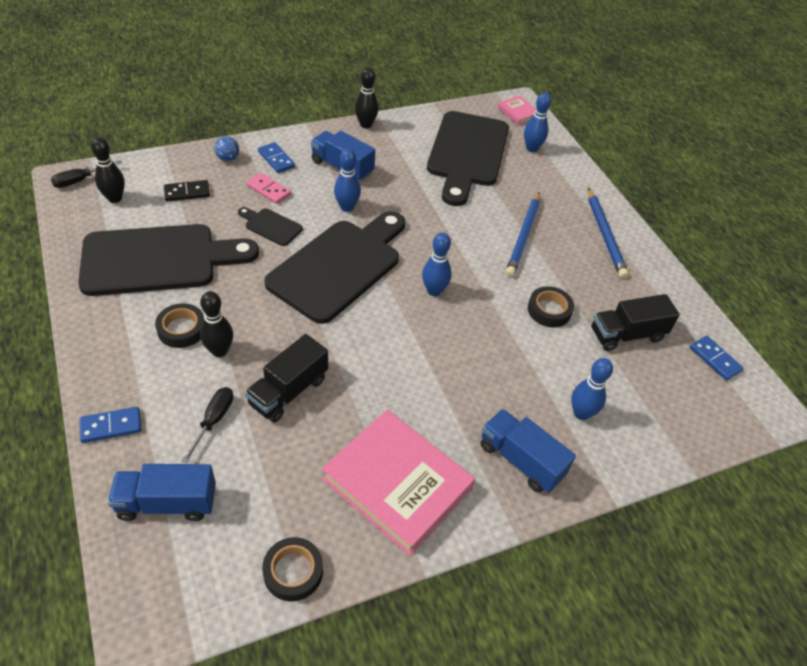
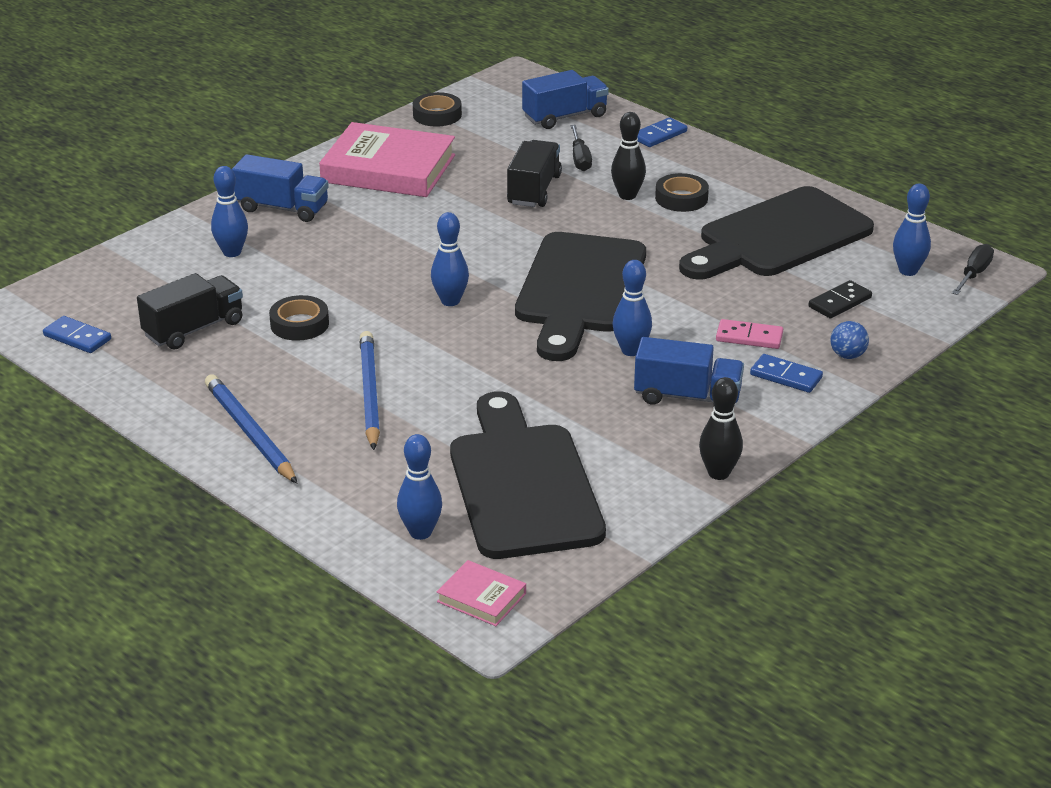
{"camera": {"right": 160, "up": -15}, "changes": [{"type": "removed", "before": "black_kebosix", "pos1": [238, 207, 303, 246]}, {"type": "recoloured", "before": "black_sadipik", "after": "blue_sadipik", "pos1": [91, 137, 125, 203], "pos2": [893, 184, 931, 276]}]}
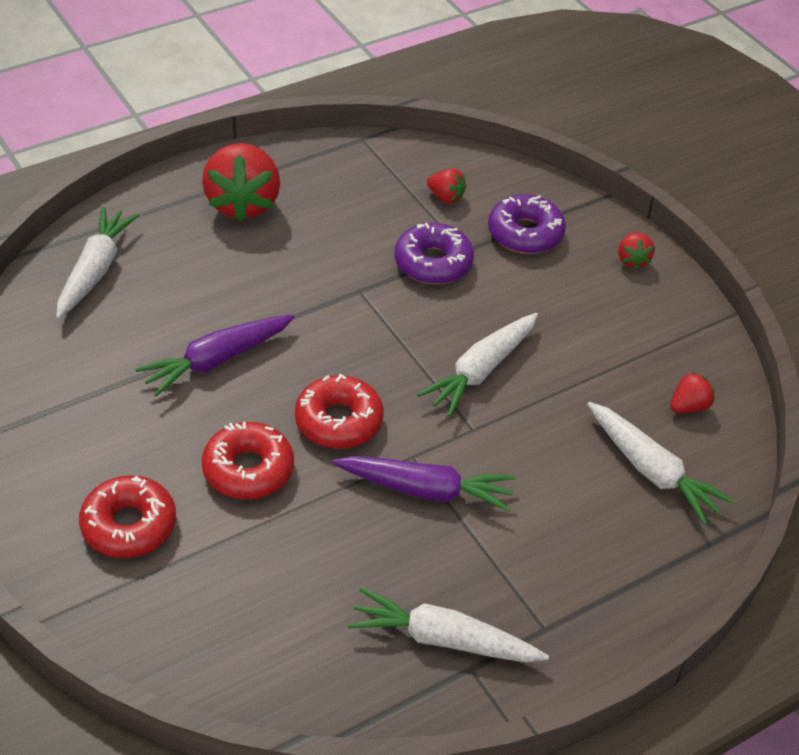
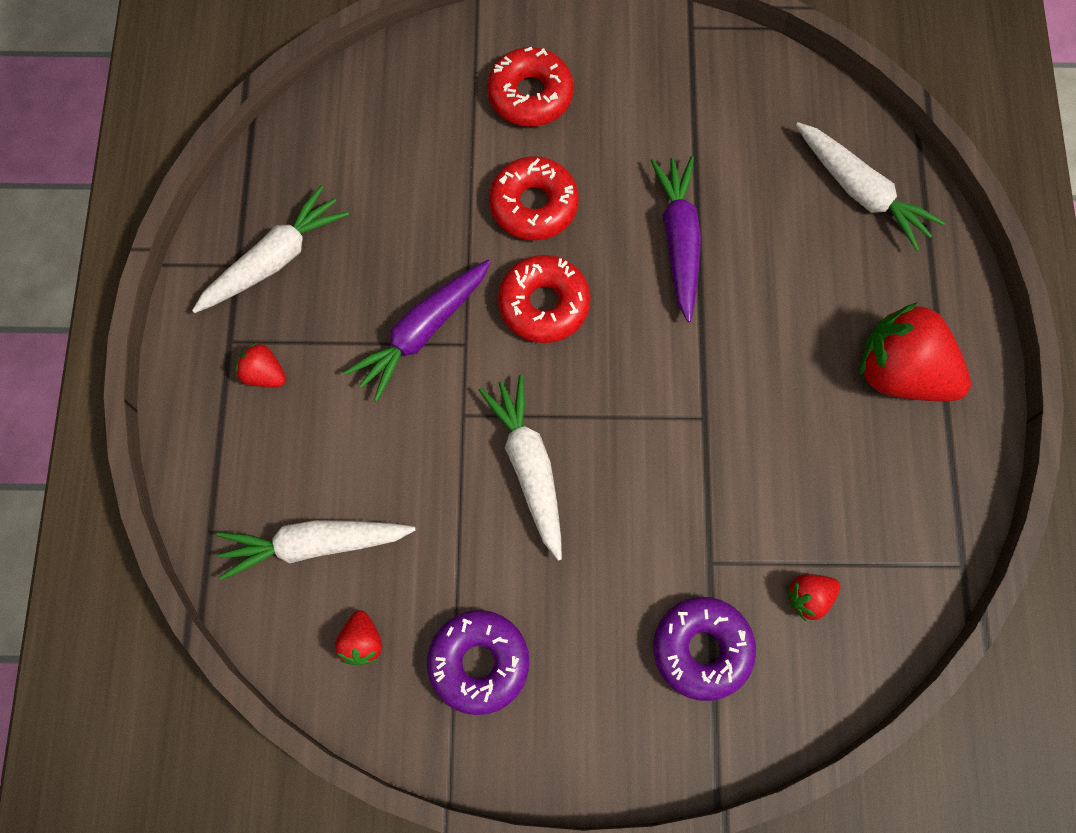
{"camera": {"right": 125, "up": 25}, "changes": [{"type": "moved", "before": "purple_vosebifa", "pos1": [394, 223, 474, 284], "pos2": [427, 610, 529, 715]}, {"type": "moved", "before": "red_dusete", "pos1": [618, 233, 655, 269], "pos2": [235, 343, 286, 387]}]}
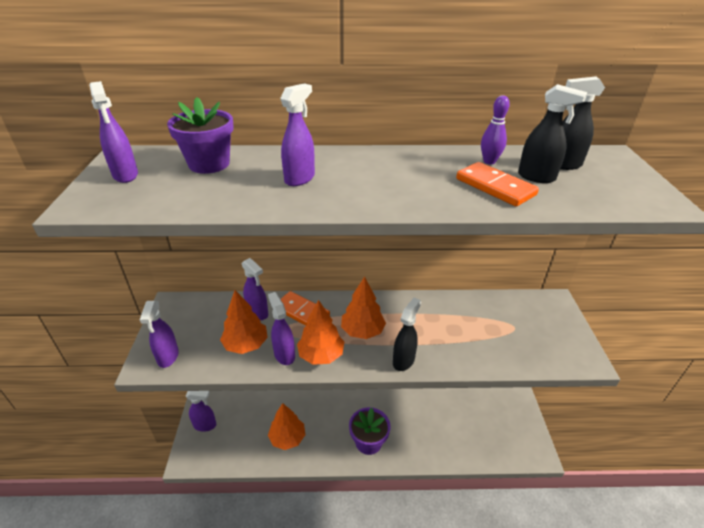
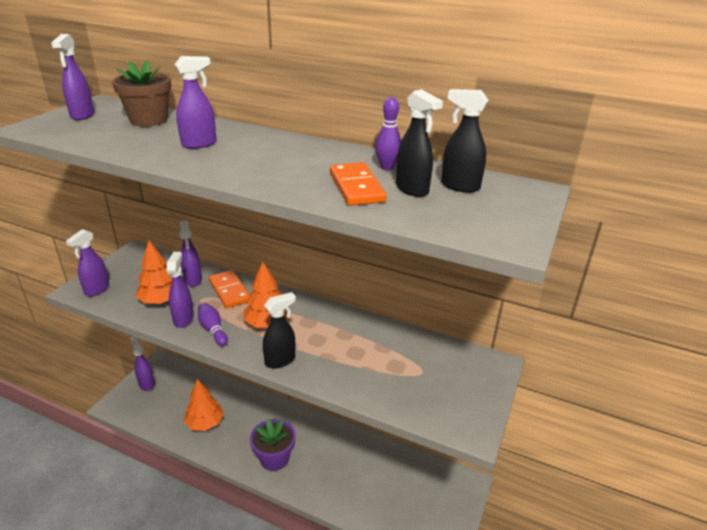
{"camera": {"right": 25, "up": -5}, "changes": [{"type": "replaced", "before": "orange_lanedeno", "after": "purple_sadipik", "pos1": [297, 300, 344, 365], "pos2": [198, 303, 228, 346]}, {"type": "recoloured", "before": "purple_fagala", "after": "brown_fagala", "pos1": [167, 97, 234, 174], "pos2": [112, 60, 171, 127]}, {"type": "turned", "before": "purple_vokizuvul", "pos1": [186, 391, 216, 432], "pos2": [130, 336, 155, 391], "turn": -150}]}
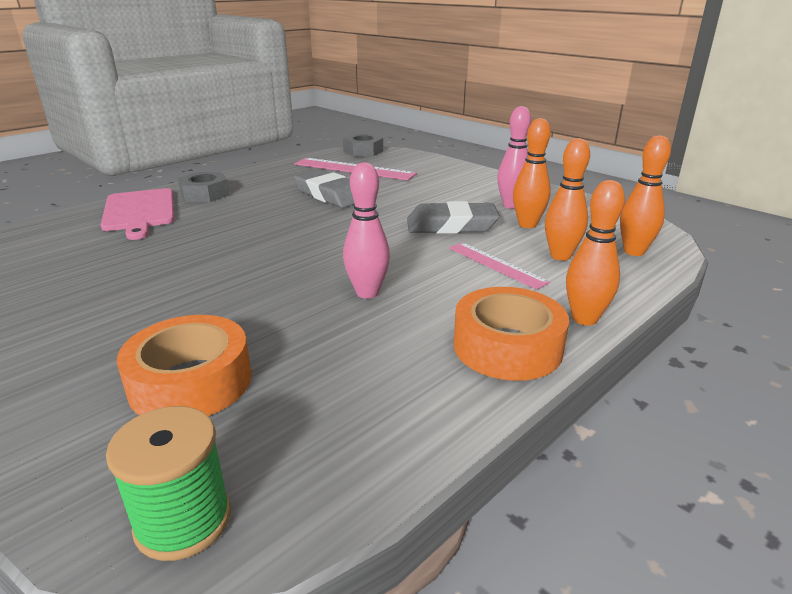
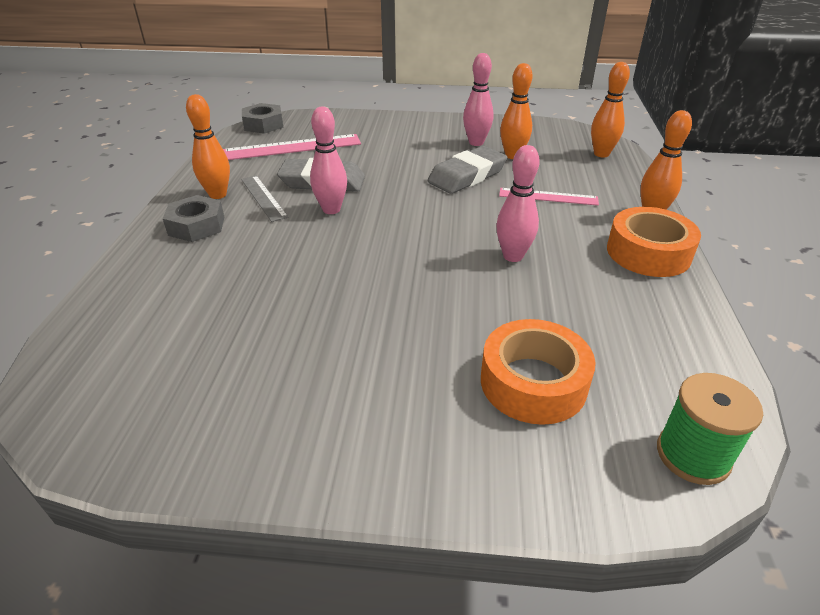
{"camera": {"right": -40, "up": 10}, "changes": [{"type": "removed", "before": "pink_kebosix", "pos1": [101, 188, 174, 240]}, {"type": "added", "after": "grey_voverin", "pos2": [241, 175, 288, 222]}, {"type": "added", "after": "pink_sadipik", "pos2": [310, 106, 347, 214]}, {"type": "moved", "before": "orange_sadipik", "pos1": [545, 138, 590, 261], "pos2": [186, 94, 230, 199]}]}
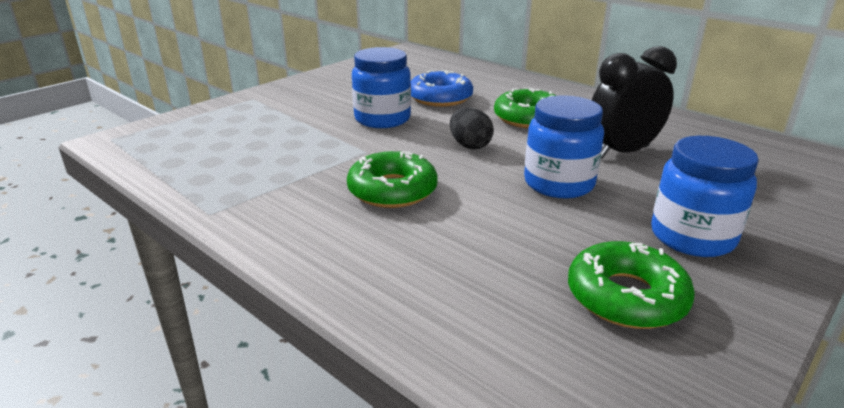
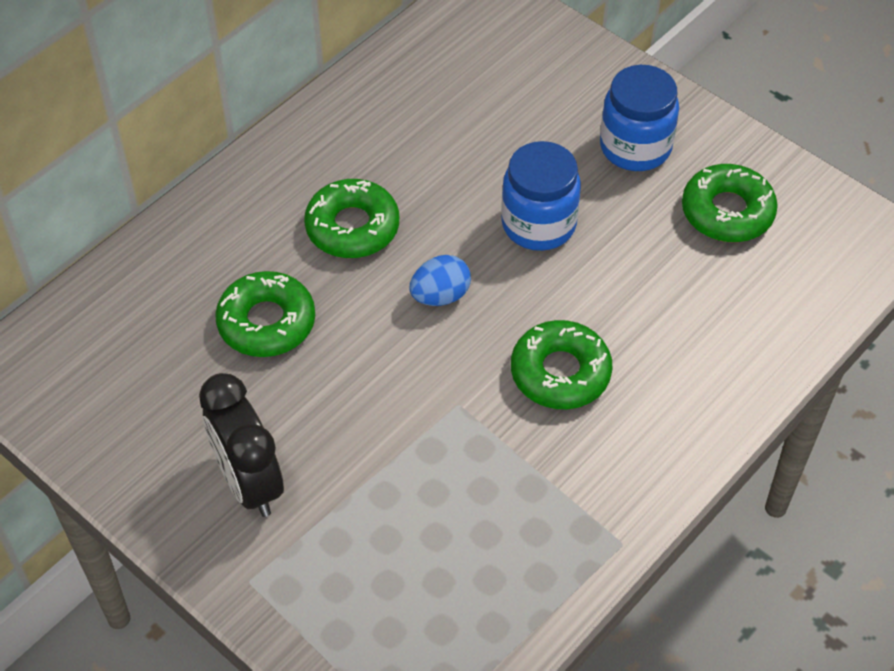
{"camera": {"right": -90, "up": 25}, "changes": [{"type": "removed", "before": "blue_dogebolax", "pos1": [352, 47, 411, 128]}, {"type": "moved", "before": "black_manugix", "pos1": [592, 46, 677, 159], "pos2": [199, 373, 284, 517]}, {"type": "recoloured", "before": "blue_vosebifa", "after": "green_vosebifa", "pos1": [411, 70, 473, 107], "pos2": [215, 271, 315, 357]}, {"type": "recoloured", "before": "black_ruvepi", "after": "blue_ruvepi", "pos1": [450, 107, 494, 149], "pos2": [410, 255, 471, 306]}]}
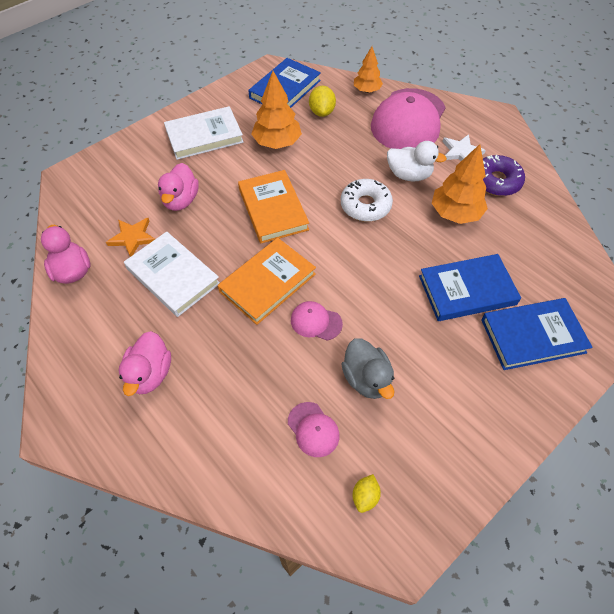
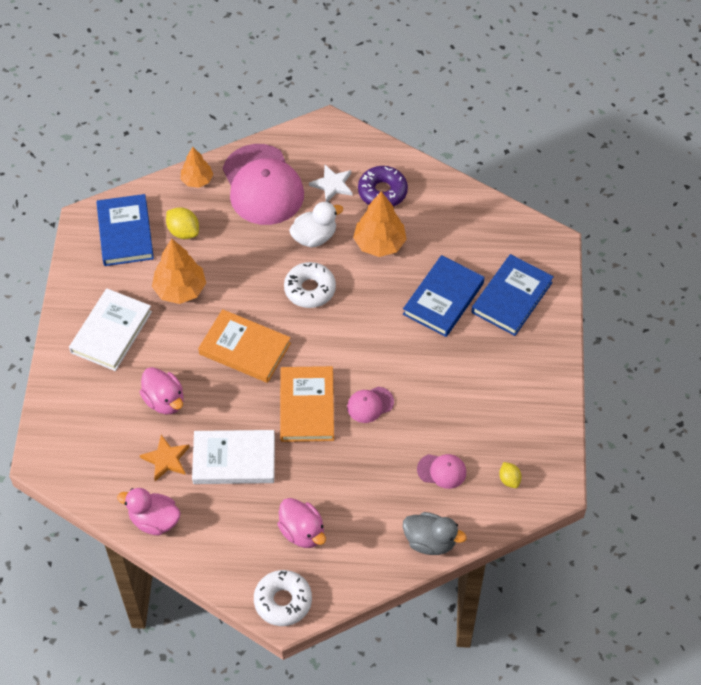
{"camera": {"right": -45, "up": 0}, "changes": [{"type": "added", "after": "white_vosebifa", "pos2": [254, 570, 312, 626]}, {"type": "moved", "before": "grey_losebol", "pos1": [341, 338, 395, 399], "pos2": [403, 512, 467, 555]}]}
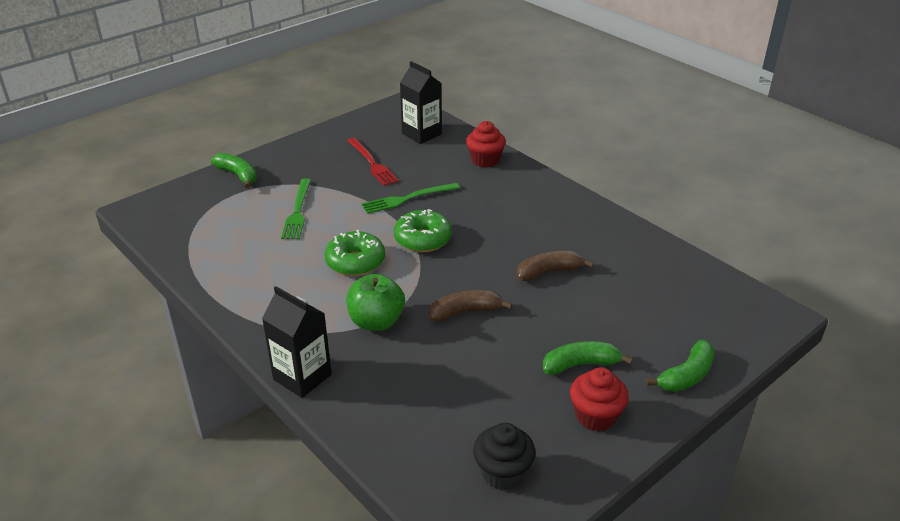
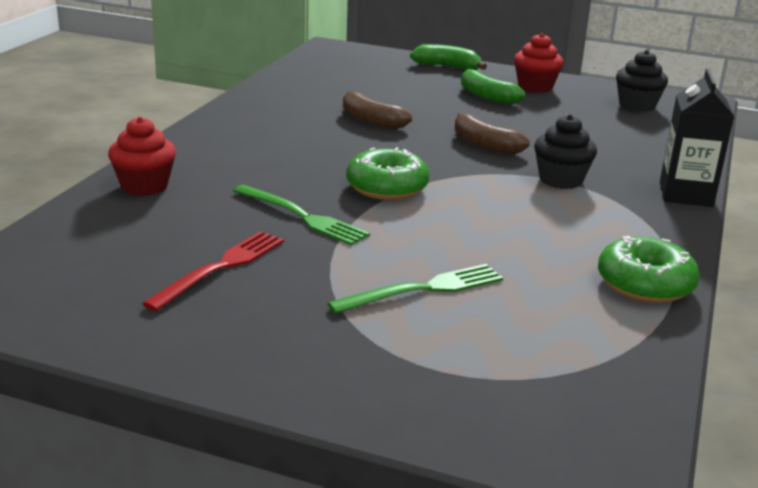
{"camera": {"right": -120, "up": -10}, "changes": [{"type": "removed", "before": "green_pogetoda", "pos1": [211, 153, 257, 188]}, {"type": "removed", "before": "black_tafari", "pos1": [400, 61, 442, 144]}, {"type": "moved", "before": "green_vosebifa", "pos1": [324, 230, 385, 276], "pos2": [598, 236, 700, 303]}, {"type": "replaced", "before": "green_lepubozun", "after": "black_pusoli", "pos1": [346, 273, 405, 331], "pos2": [534, 114, 597, 189]}]}
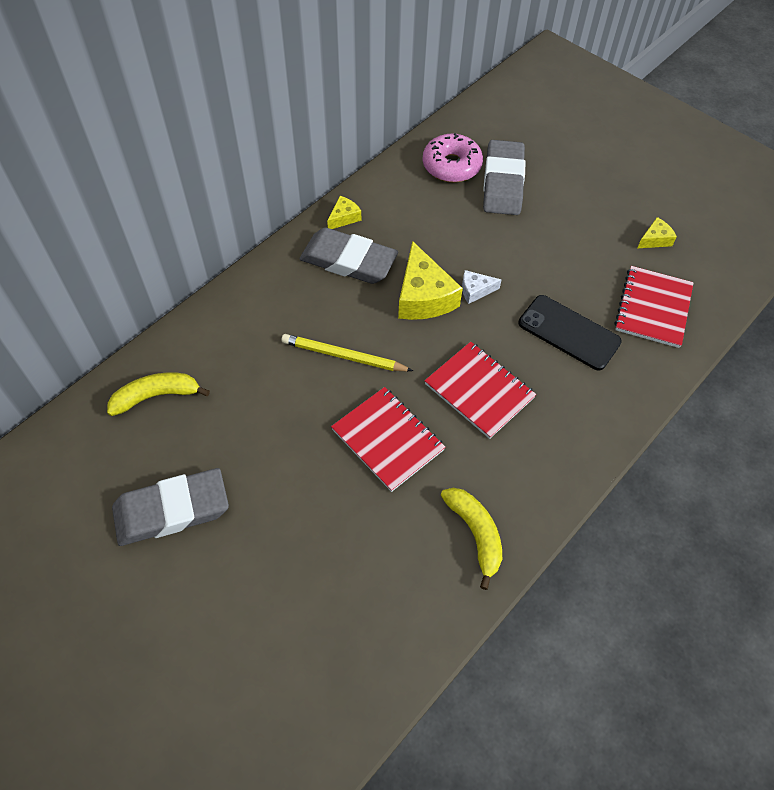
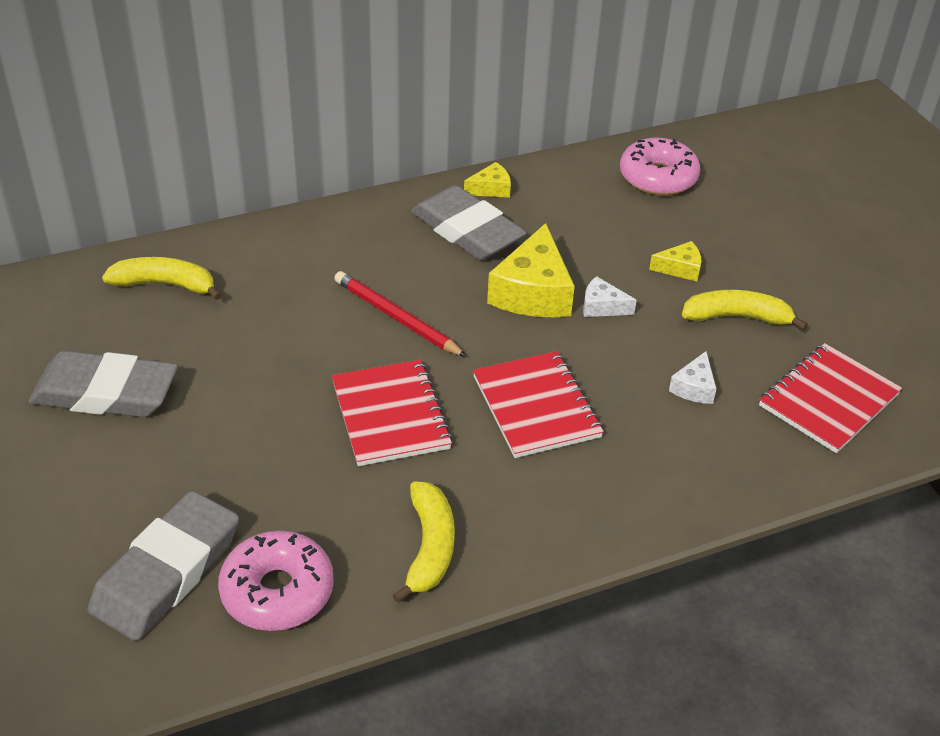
{"camera": {"right": 25, "up": -15}, "changes": [{"type": "added", "after": "pink_vosebifa", "pos2": [218, 530, 334, 631]}, {"type": "added", "after": "yellow_pogetoda", "pos2": [682, 290, 808, 331]}, {"type": "moved", "before": "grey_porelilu", "pos1": [483, 140, 526, 215], "pos2": [88, 491, 239, 641]}, {"type": "moved", "before": "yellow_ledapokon", "pos1": [638, 217, 677, 248], "pos2": [649, 241, 701, 281]}, {"type": "replaced", "before": "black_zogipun", "after": "white_ledapokon", "pos1": [518, 295, 622, 370], "pos2": [669, 351, 716, 404]}, {"type": "recoloured", "before": "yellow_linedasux", "after": "red_linedasux", "pos1": [281, 334, 413, 371], "pos2": [334, 271, 467, 357]}]}
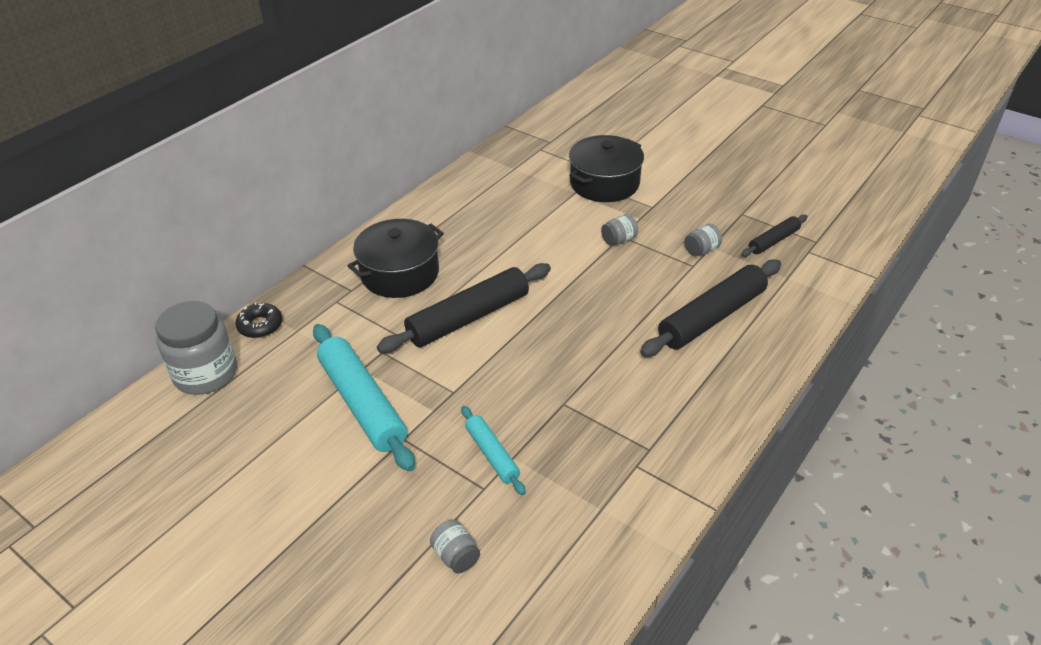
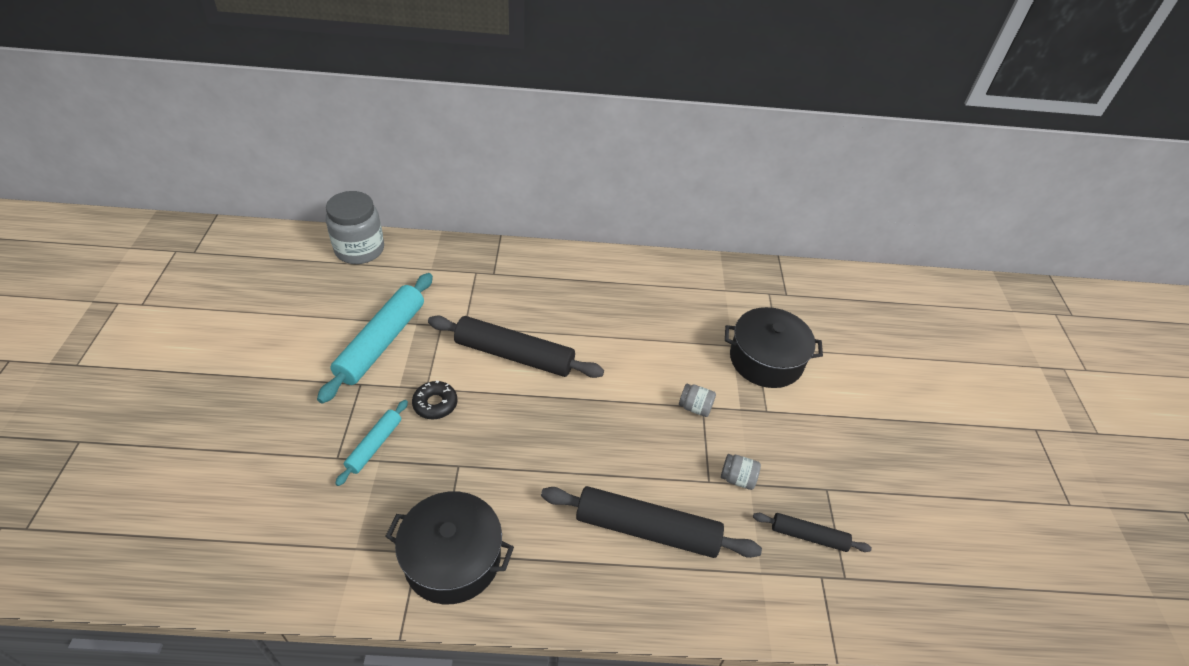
{"camera": {"right": 50, "up": 5}, "changes": [{"type": "removed", "before": "grey_dogebolax", "pos1": [430, 520, 480, 573]}, {"type": "moved", "before": "black_vosebifa", "pos1": [236, 302, 283, 338], "pos2": [412, 380, 457, 419]}, {"type": "moved", "before": "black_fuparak", "pos1": [348, 219, 444, 298], "pos2": [385, 491, 514, 604]}]}
